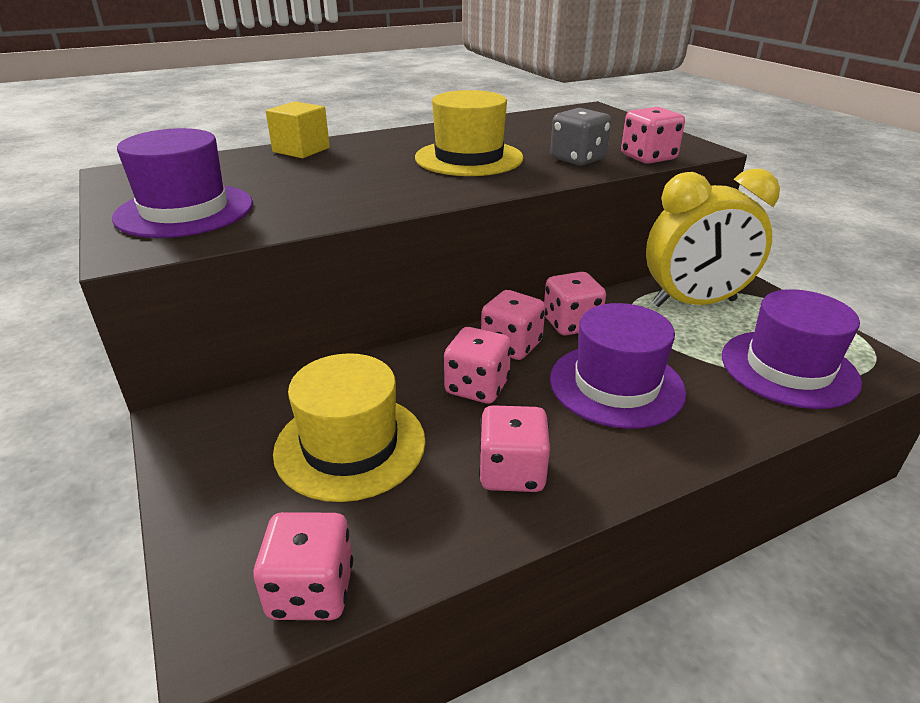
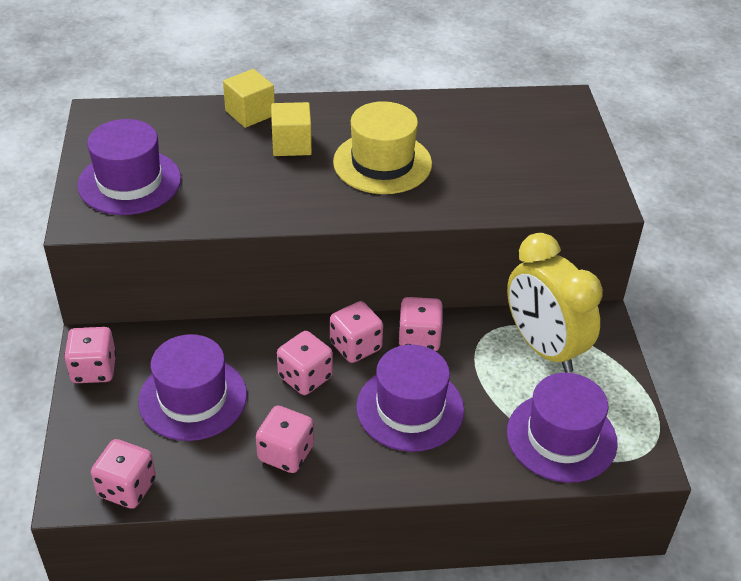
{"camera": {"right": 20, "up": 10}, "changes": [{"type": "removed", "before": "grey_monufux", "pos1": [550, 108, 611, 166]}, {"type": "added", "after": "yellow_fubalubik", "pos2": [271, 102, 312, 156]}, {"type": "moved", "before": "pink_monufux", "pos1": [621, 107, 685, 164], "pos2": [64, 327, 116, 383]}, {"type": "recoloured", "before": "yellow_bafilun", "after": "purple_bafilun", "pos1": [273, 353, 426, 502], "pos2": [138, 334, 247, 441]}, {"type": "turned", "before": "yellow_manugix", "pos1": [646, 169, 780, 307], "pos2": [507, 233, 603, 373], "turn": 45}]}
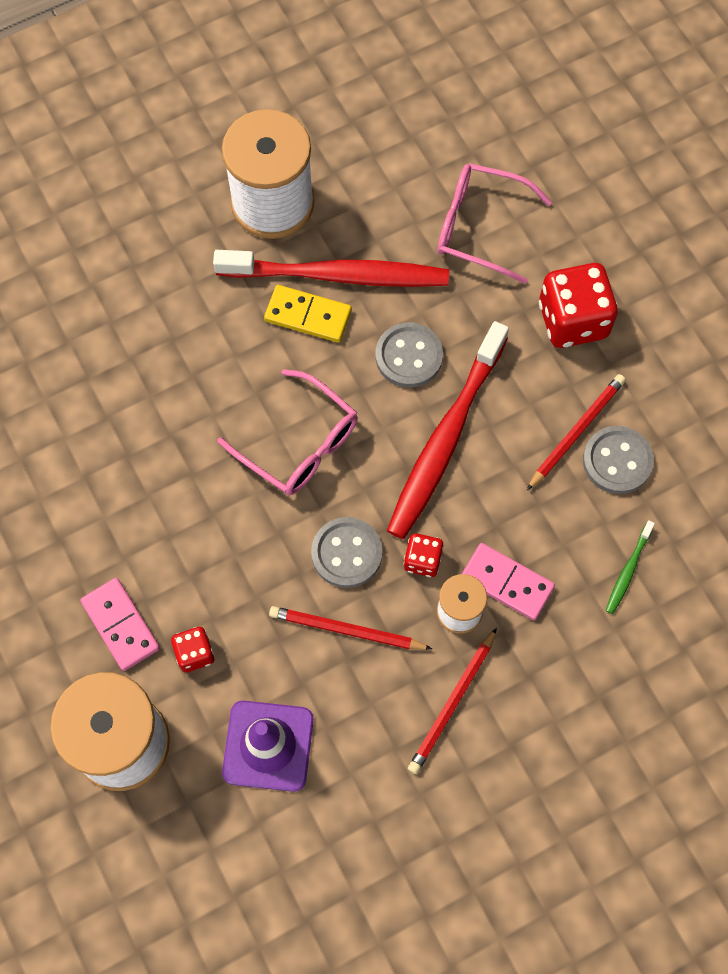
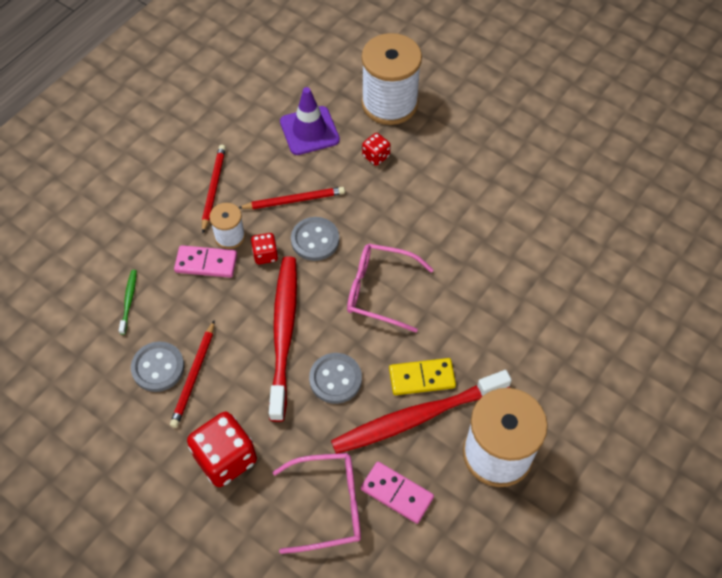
{"camera": {"right": 155, "up": -10}, "changes": [{"type": "moved", "before": "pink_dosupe", "pos1": [80, 578, 160, 671], "pos2": [361, 462, 434, 524]}]}
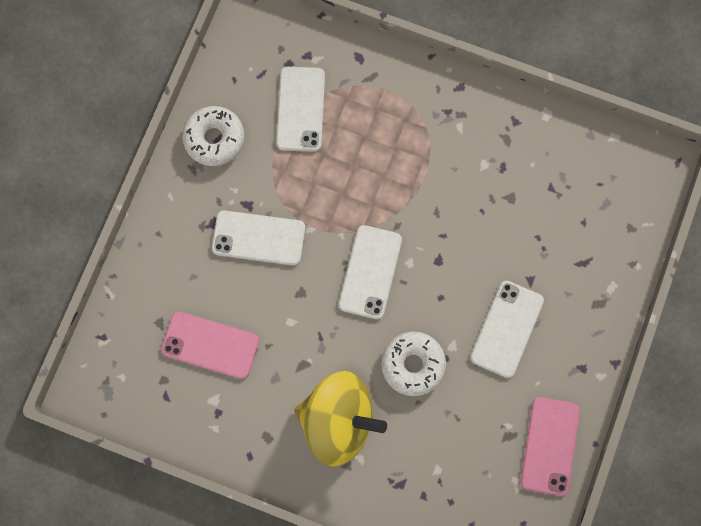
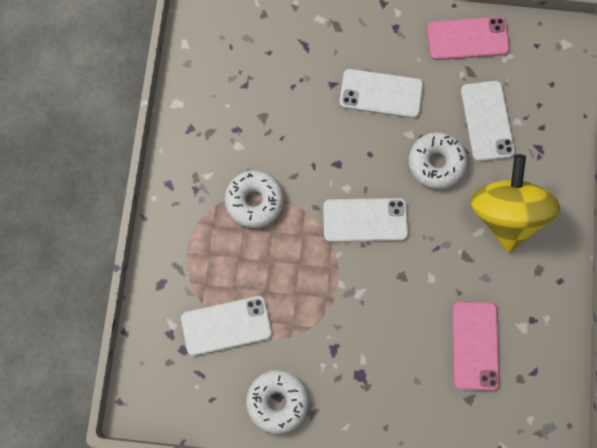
{"camera": {"right": -105, "up": 0}, "changes": [{"type": "added", "after": "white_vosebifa", "pos2": [225, 170, 284, 228]}, {"type": "moved", "before": "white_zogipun", "pos1": [212, 210, 305, 266], "pos2": [461, 81, 515, 161]}]}
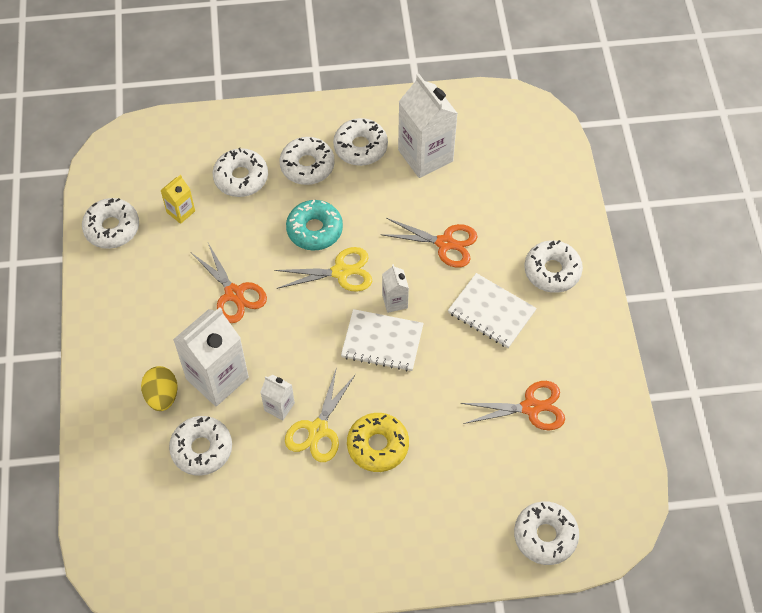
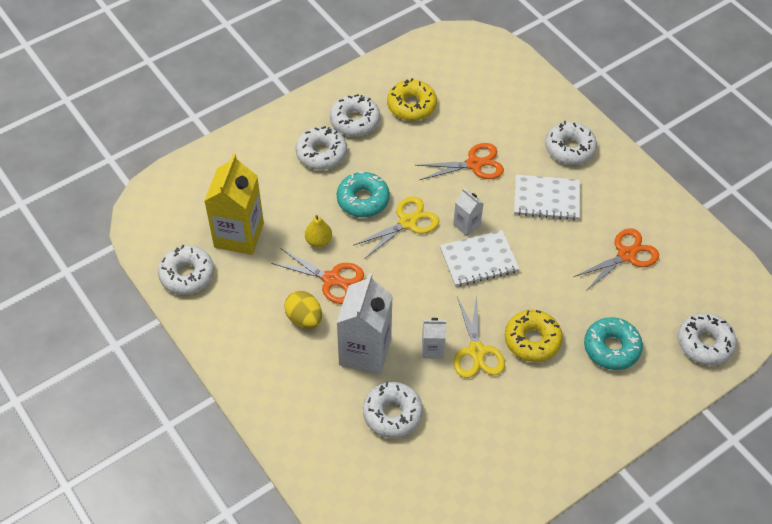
{"camera": {"right": -30, "up": -5}, "changes": [{"type": "removed", "before": "white_vosebifa", "pos1": [213, 148, 268, 197]}, {"type": "added", "after": "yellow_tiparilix", "pos2": [305, 215, 332, 247]}, {"type": "added", "after": "turquoise_vosebifa", "pos2": [584, 317, 643, 370]}, {"type": "moved", "before": "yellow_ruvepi", "pos1": [141, 366, 178, 411], "pos2": [284, 291, 322, 329]}, {"type": "replaced", "before": "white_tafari", "after": "yellow_vosebifa", "pos1": [398, 74, 458, 178], "pos2": [387, 78, 437, 121]}, {"type": "resized", "before": "yellow_tafari", "pos1": [160, 175, 195, 224], "pos2": [204, 153, 264, 255], "scale": 2.03}]}
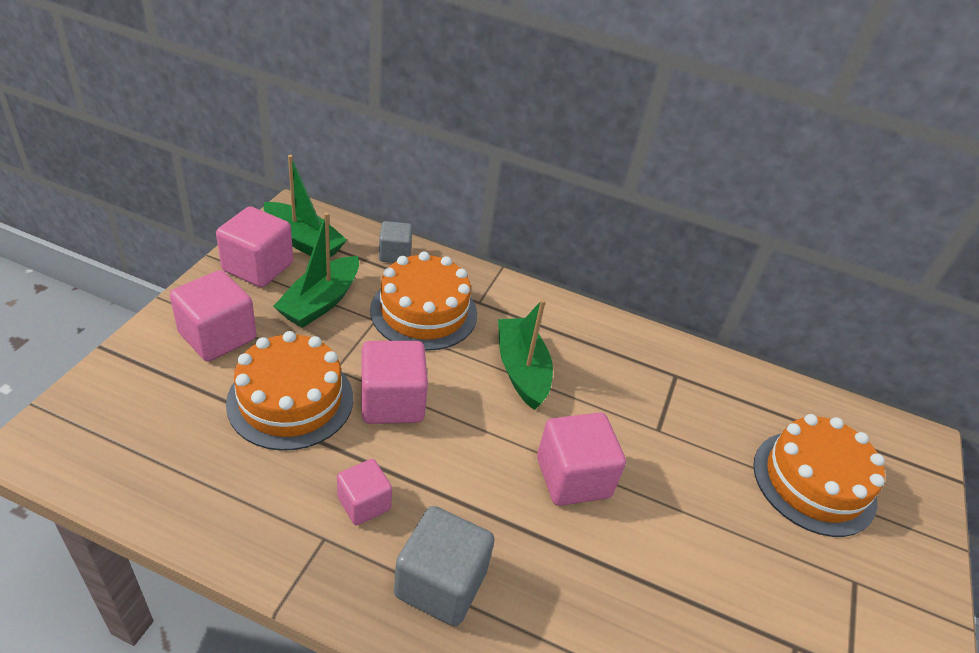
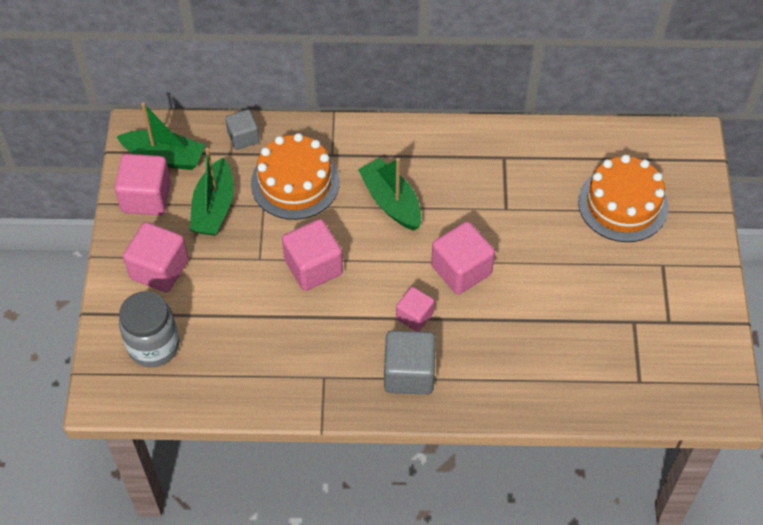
{"camera": {"right": -15, "up": 15}, "changes": [{"type": "removed", "before": "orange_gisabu", "pos1": [226, 331, 353, 451]}, {"type": "added", "after": "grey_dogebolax", "pos2": [119, 291, 179, 367]}, {"type": "moved", "before": "pink_fubalubik", "pos1": [337, 459, 392, 525], "pos2": [396, 287, 435, 331]}]}
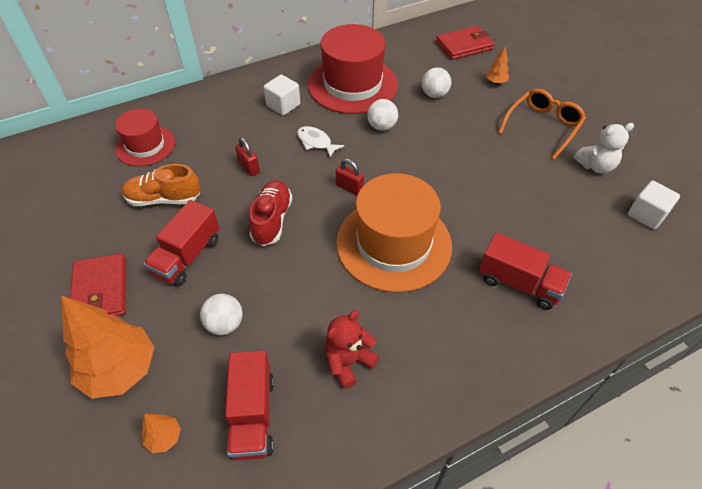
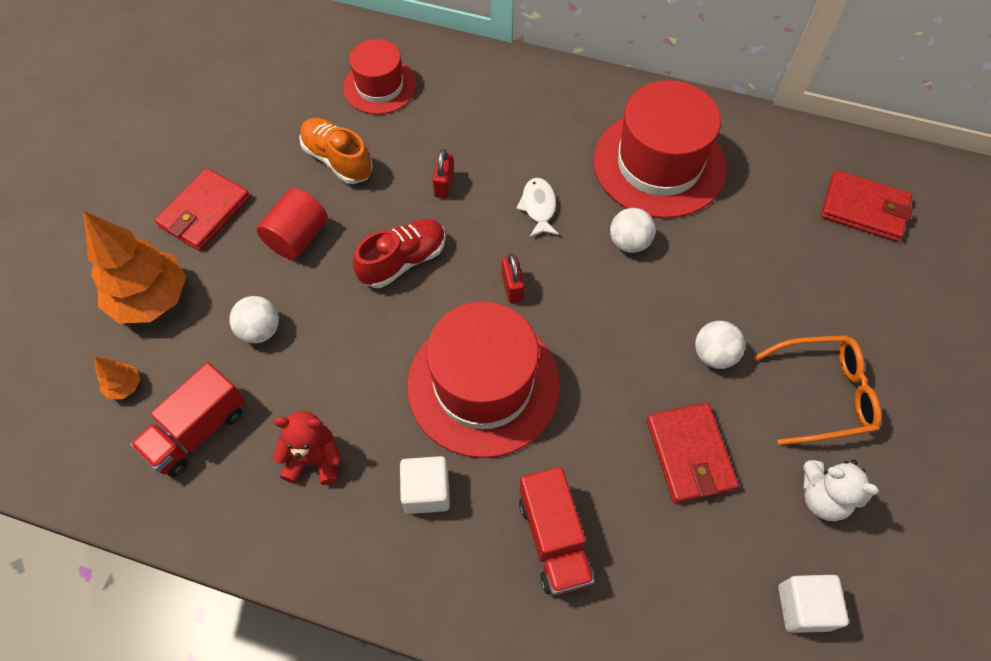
{"camera": {"right": 45, "up": 10}, "changes": [{"type": "removed", "before": "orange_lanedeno", "pos1": [486, 47, 509, 84]}, {"type": "added", "after": "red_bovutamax", "pos2": [647, 402, 739, 503]}, {"type": "moved", "before": "white_fubalubik", "pos1": [264, 75, 300, 116], "pos2": [400, 456, 450, 514]}, {"type": "moved", "before": "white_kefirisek", "pos1": [422, 67, 451, 98], "pos2": [695, 321, 745, 369]}, {"type": "replaced", "before": "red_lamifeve", "after": "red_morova", "pos1": [143, 200, 220, 286], "pos2": [257, 188, 328, 260]}, {"type": "recoloured", "before": "orange_bafilun", "after": "red_bafilun", "pos1": [336, 173, 452, 293], "pos2": [407, 301, 560, 458]}]}
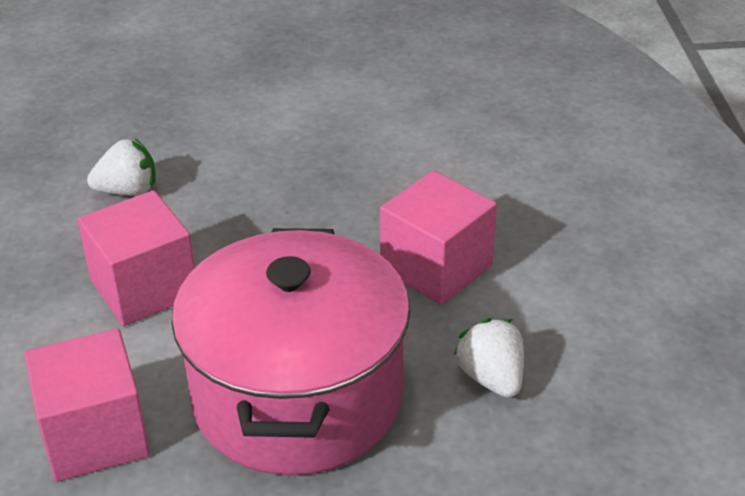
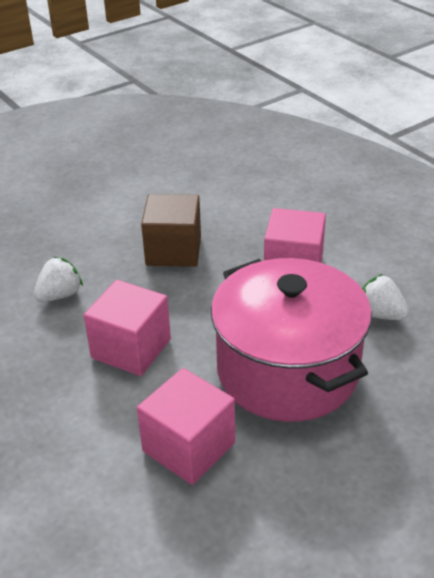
{"camera": {"right": -30, "up": 0}, "changes": [{"type": "added", "after": "brown_fubalubik", "pos2": [141, 194, 201, 267]}]}
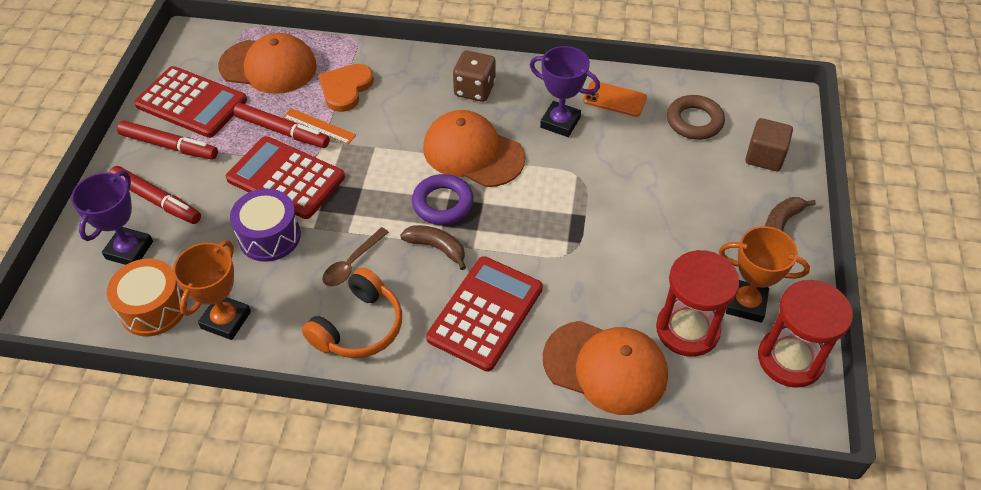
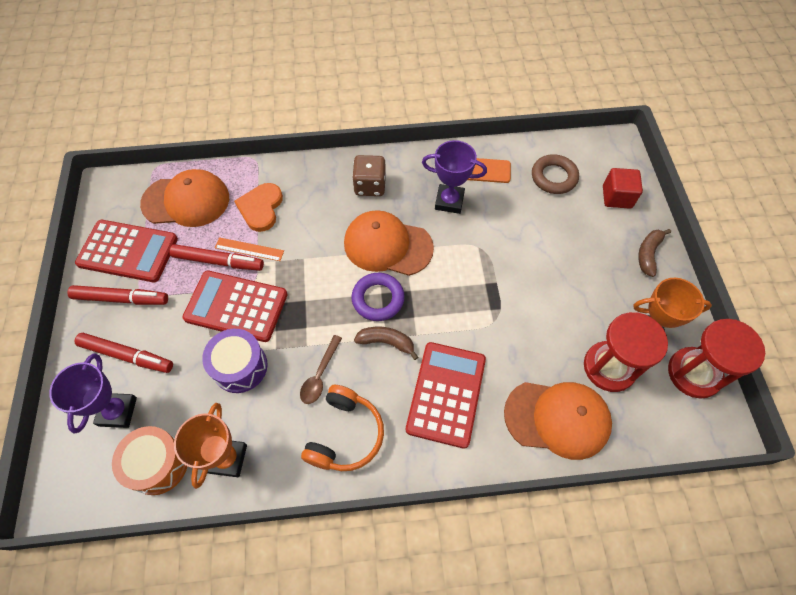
{"camera": {"right": -15, "up": 10}, "changes": [{"type": "recoloured", "before": "brown_fubalubik", "after": "red_fubalubik", "pos1": [745, 118, 793, 171], "pos2": [603, 168, 643, 209]}]}
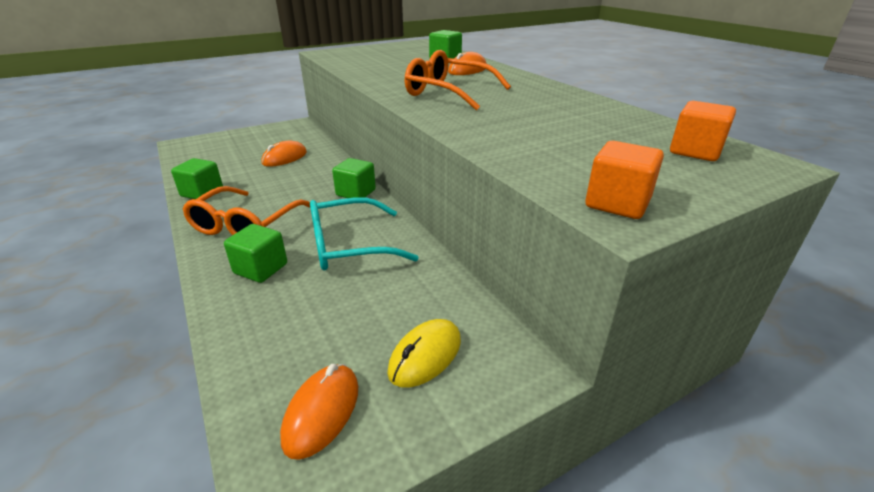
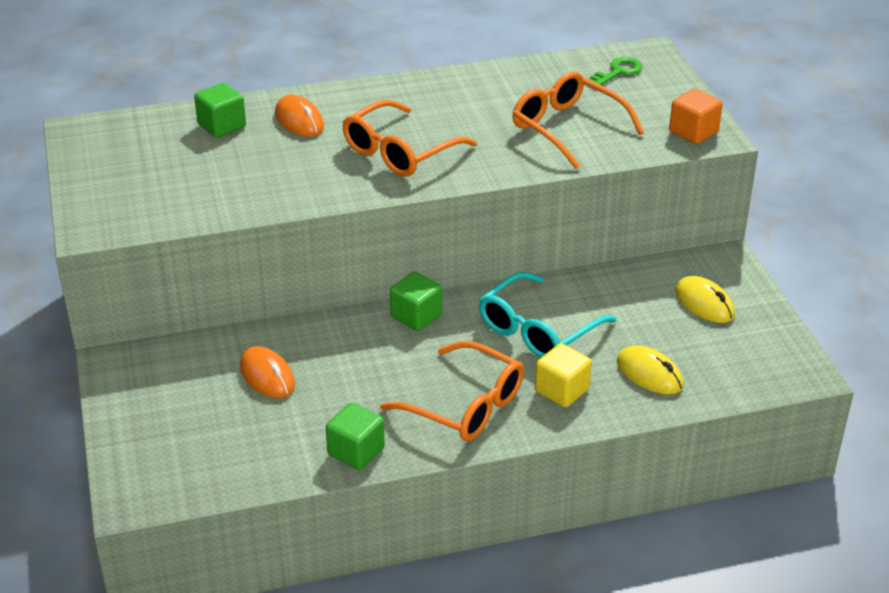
{"camera": {"right": -75, "up": 5}, "changes": [{"type": "removed", "before": "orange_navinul", "pos1": [280, 364, 358, 460]}, {"type": "added", "after": "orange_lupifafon", "pos2": [512, 72, 644, 169]}, {"type": "added", "after": "yellow_navinul", "pos2": [617, 345, 684, 395]}, {"type": "replaced", "before": "orange_fubalubik", "after": "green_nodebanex", "pos1": [670, 101, 736, 161], "pos2": [589, 57, 643, 85]}, {"type": "recoloured", "before": "green_fubalubik", "after": "yellow_fubalubik", "pos1": [224, 224, 287, 283], "pos2": [535, 343, 592, 408]}, {"type": "turned", "before": "turquoise_lupifafon", "pos1": [310, 197, 419, 270], "pos2": [479, 272, 616, 358], "turn": 45}]}
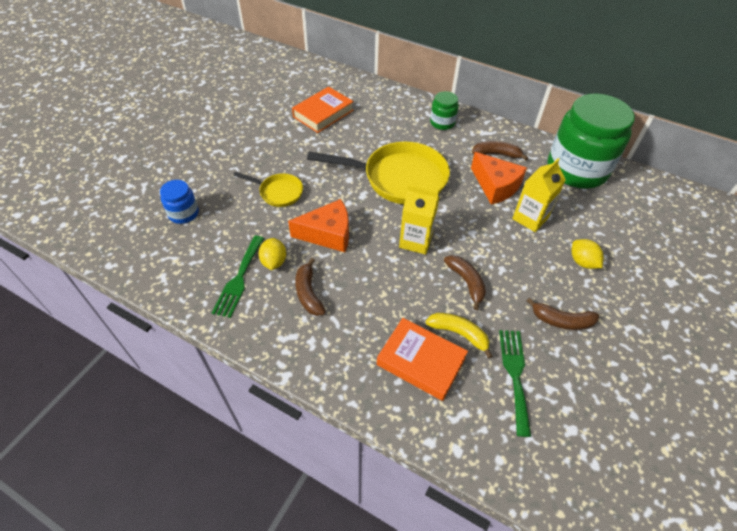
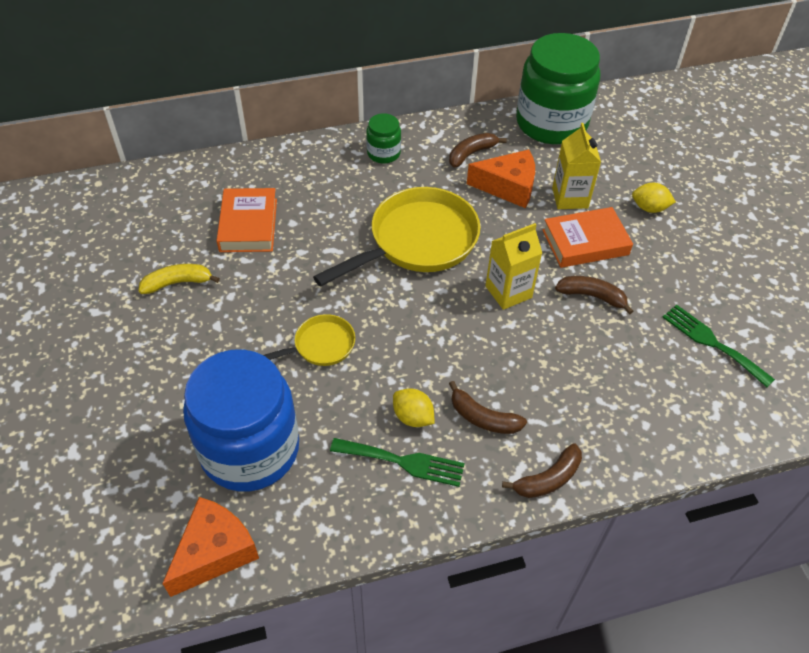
{"camera": {"right": -45, "up": 0}, "changes": [{"type": "moved", "before": "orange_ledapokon", "pos1": [288, 199, 349, 252], "pos2": [162, 497, 259, 597]}, {"type": "moved", "before": "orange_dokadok", "pos1": [377, 318, 468, 401], "pos2": [542, 207, 633, 268]}, {"type": "moved", "before": "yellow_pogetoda", "pos1": [426, 313, 493, 359], "pos2": [138, 264, 220, 294]}, {"type": "moved", "before": "brown_pogetoda", "pos1": [527, 298, 599, 330], "pos2": [502, 443, 582, 498]}, {"type": "turned", "before": "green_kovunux", "pos1": [212, 236, 264, 318], "pos2": [330, 438, 465, 487], "turn": -45}, {"type": "resized", "before": "blue_dogebolax", "pos1": [160, 180, 199, 224], "pos2": [183, 349, 299, 492], "scale": 2.23}]}
